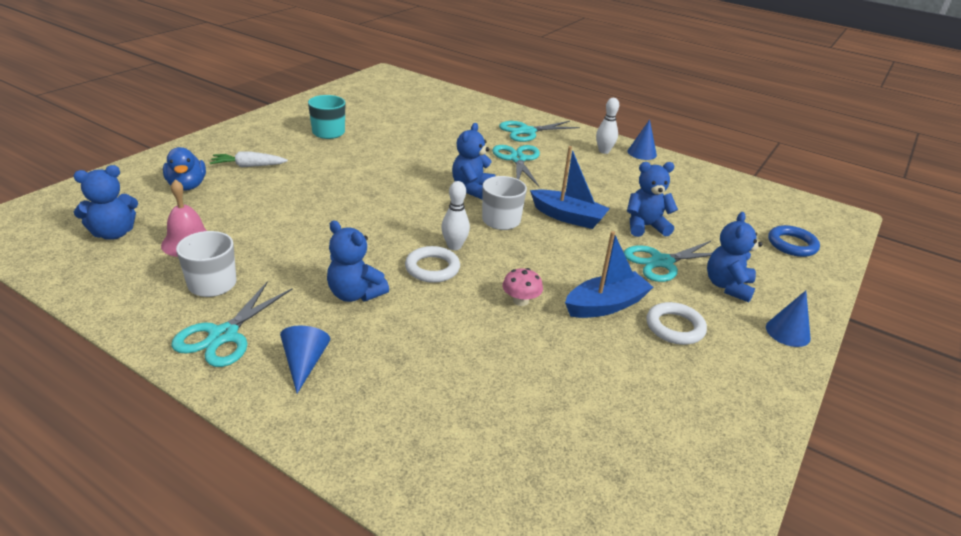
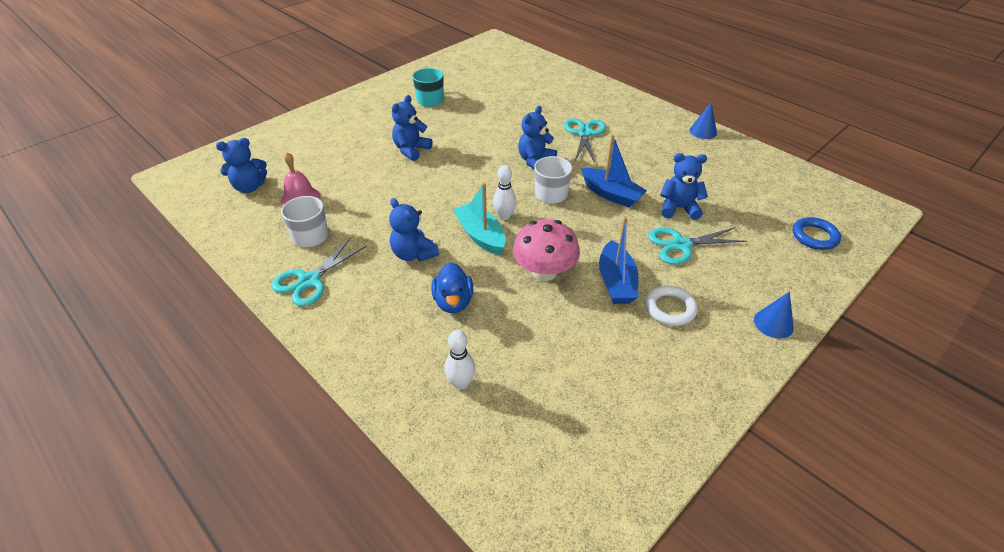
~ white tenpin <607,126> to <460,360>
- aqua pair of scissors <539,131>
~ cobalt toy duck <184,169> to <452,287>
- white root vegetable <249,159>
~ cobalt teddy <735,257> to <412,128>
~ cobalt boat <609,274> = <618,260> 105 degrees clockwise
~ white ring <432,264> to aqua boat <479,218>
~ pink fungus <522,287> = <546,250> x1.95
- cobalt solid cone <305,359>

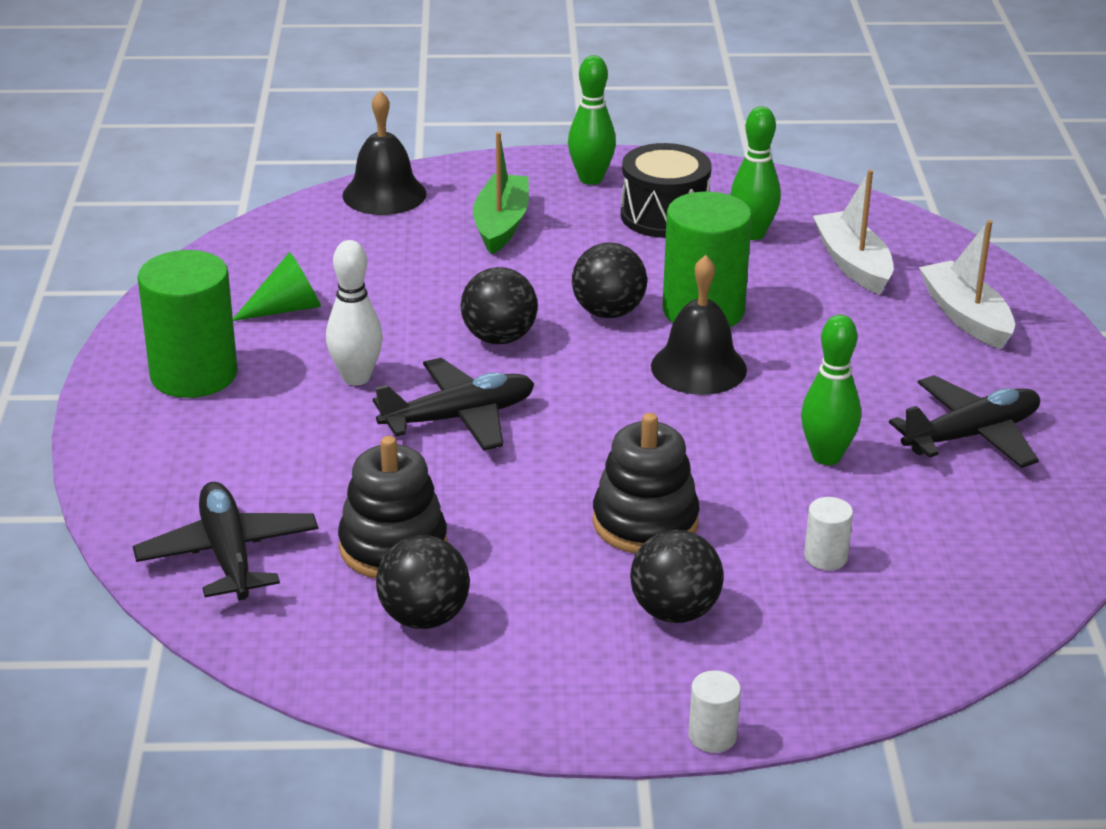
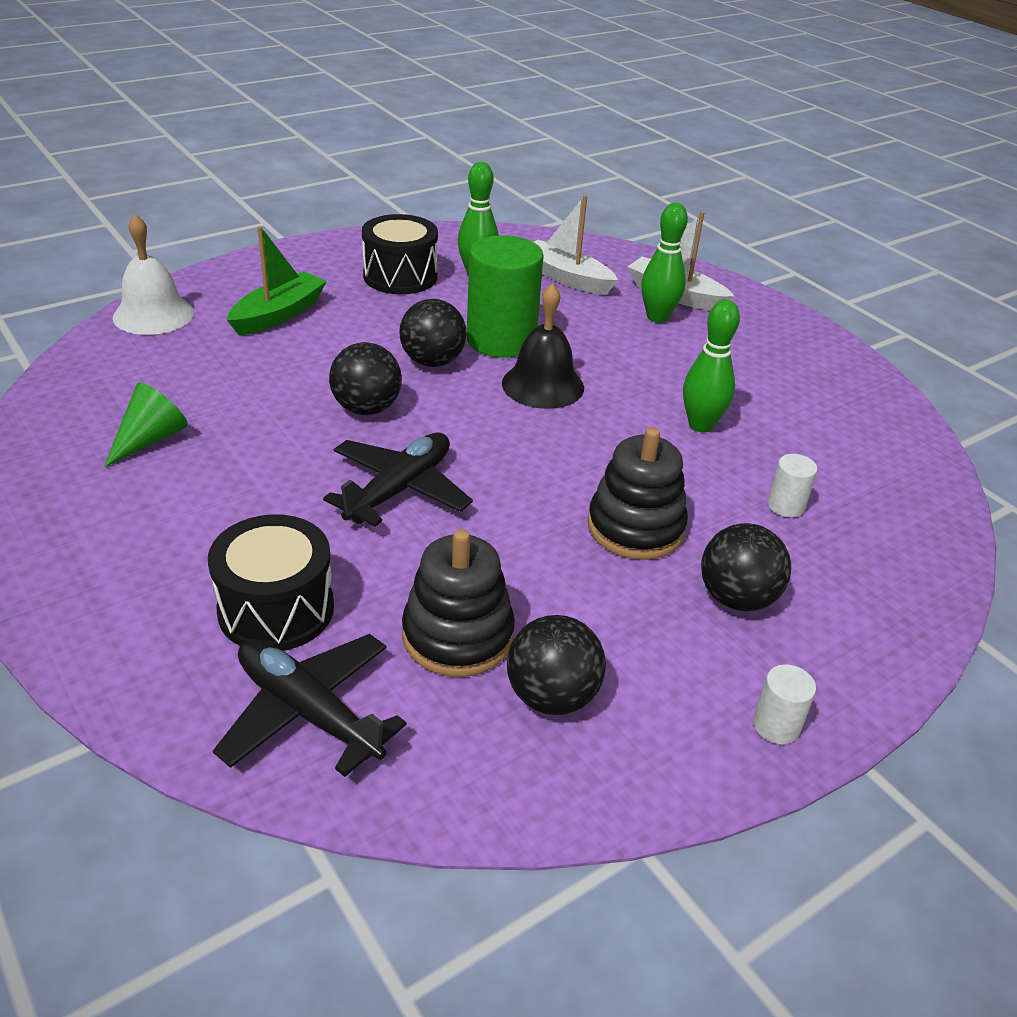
~ emerald tenpin <592,120> to <664,263>
~ jet-black hand bell <384,153> to white hand bell <153,274>
~ emerald boat <501,193> = <277,280> 60 degrees clockwise
- white tenpin <354,312>
- emerald solid cylinder <187,324>
- jet-black toy plane <964,421>
~ white solid cylinder <714,711> to <784,704>
+ jet-black drum <271,582>

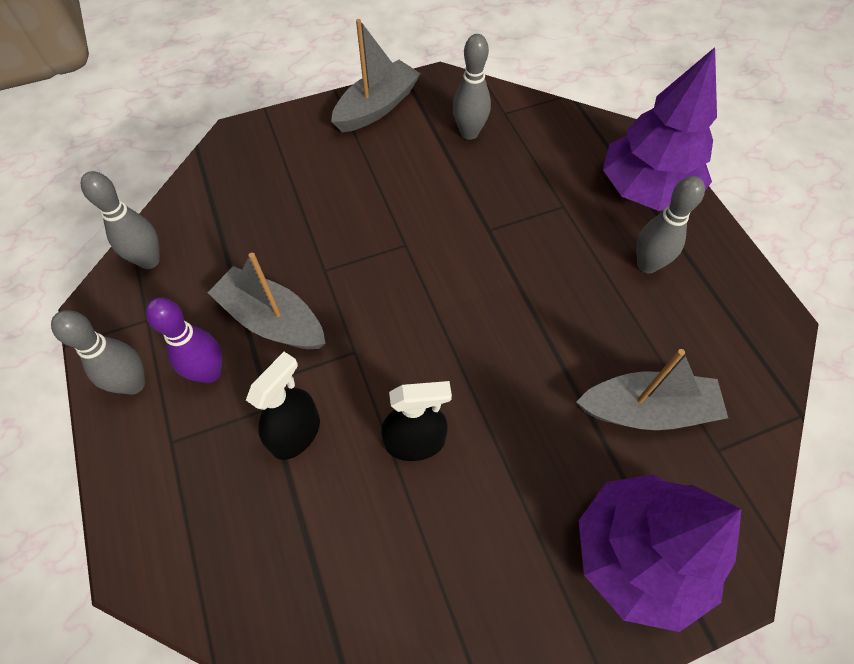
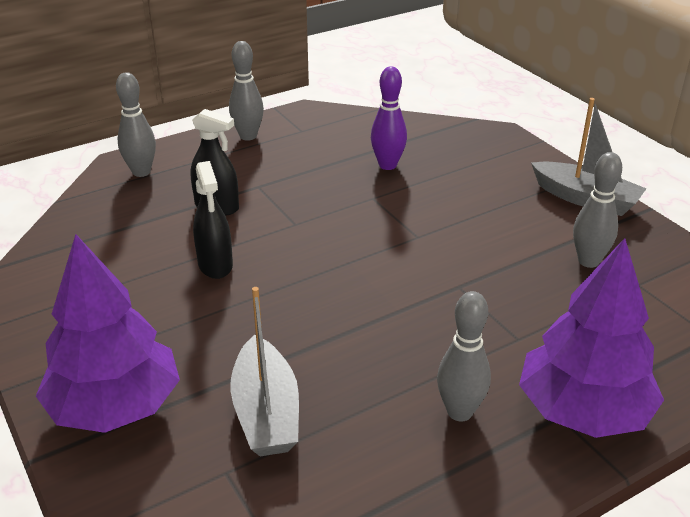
~ gray tenpin <120,220> to <136,124>
- gray boat <267,301>
~ royal purple tenpin <184,340> to <389,118>

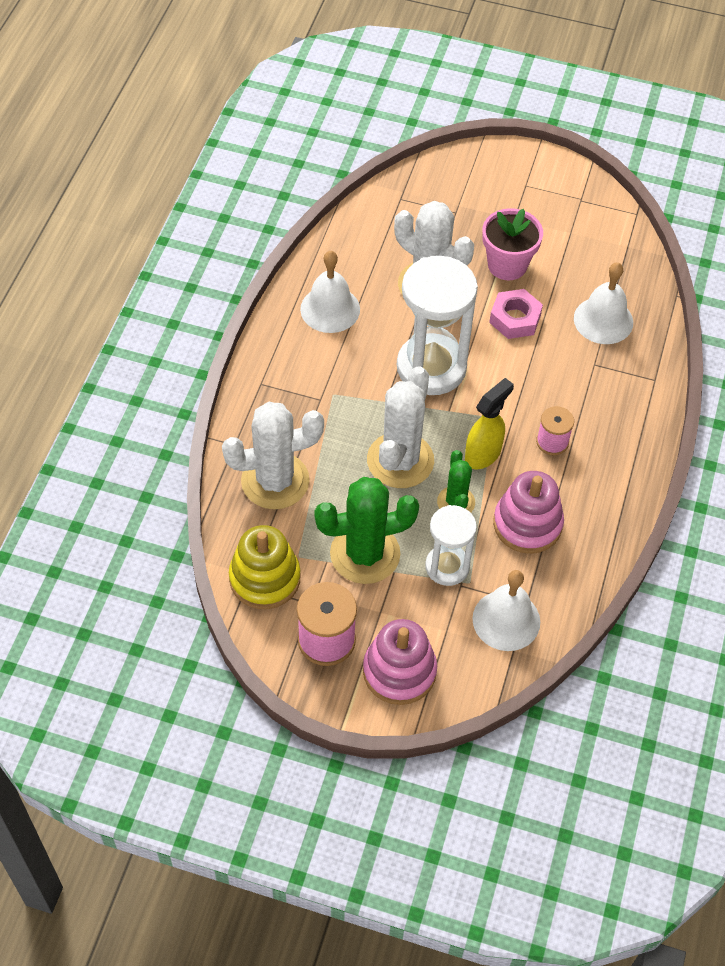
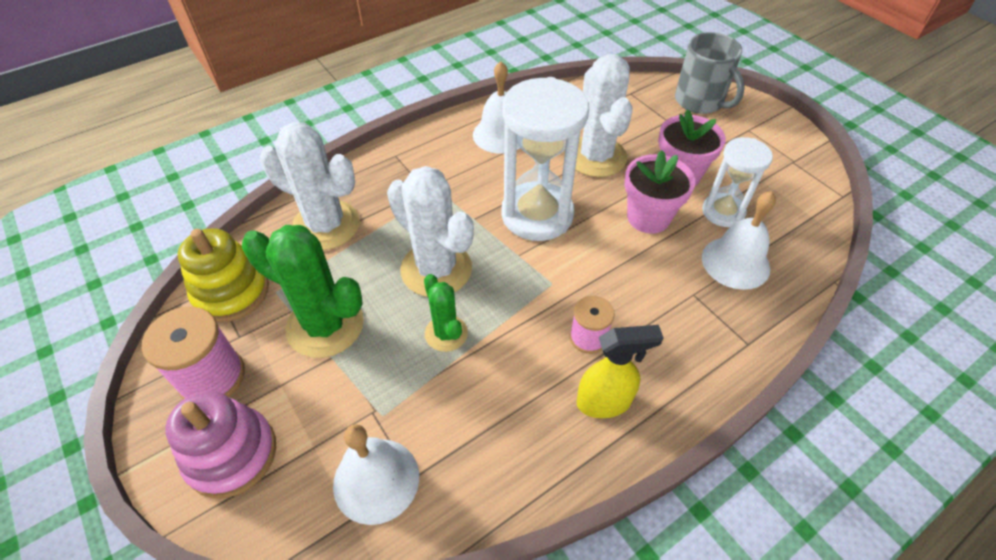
~ pink hex nut <516,314> to pink plant pot <659,192>
~ white prickly plant <400,427> = <430,231> 75 degrees clockwise
~ bright yellow sprayer <489,423> to <620,371>
~ emerald prickly plant <456,481> = <446,313> 60 degrees counterclockwise
- pink stacking rings <528,512>
~ white sandglass <451,545> to <737,182>
+ gray coffee mug <710,73>

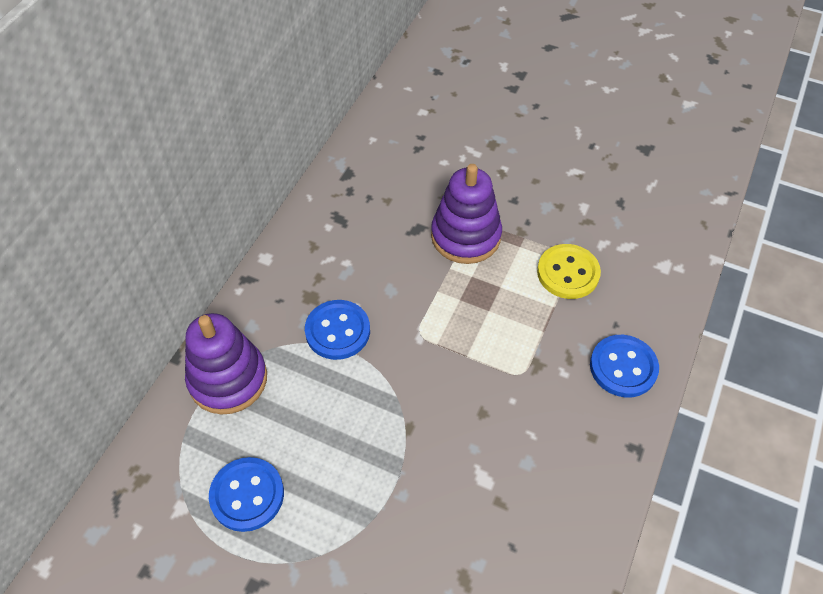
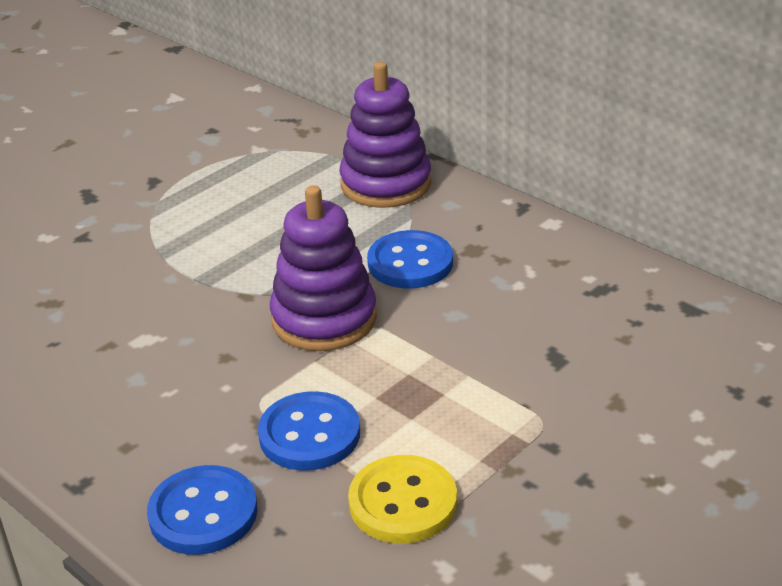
~ royal purple stacking rings <466,214> to <323,268>
~ cobalt sewing button <246,494> to <309,431>

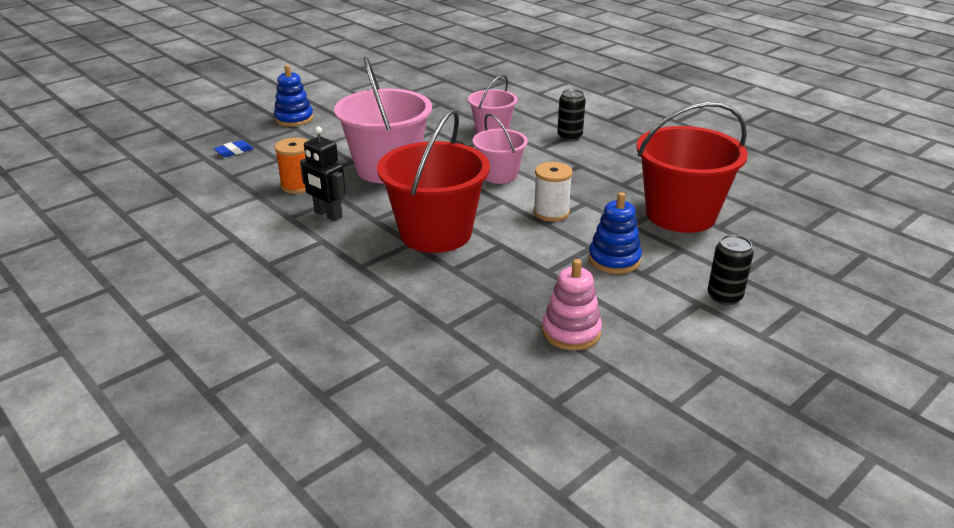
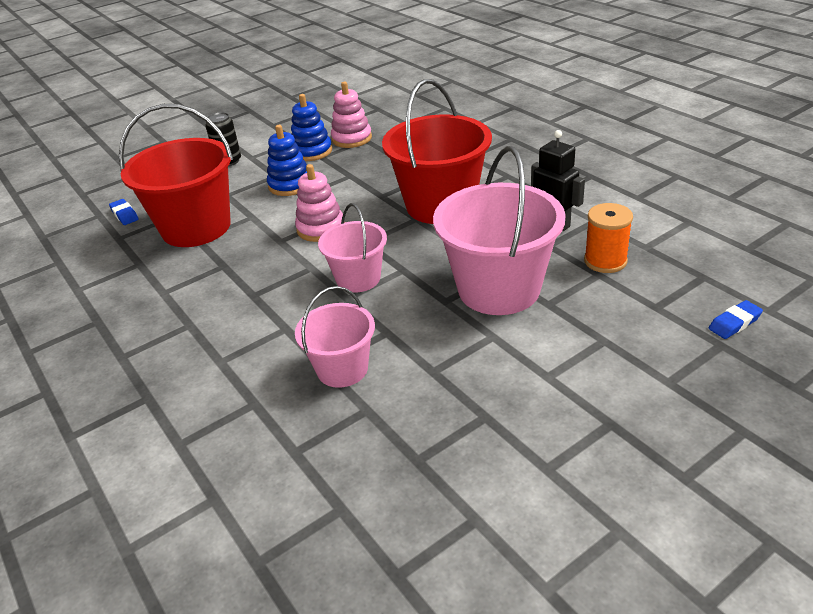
~ cobalt stacking rings <293,96> to <311,127>
- jet-black can <571,115>
~ white spool <553,192> to pink stacking rings <320,203>
+ cobalt eraser <124,212>

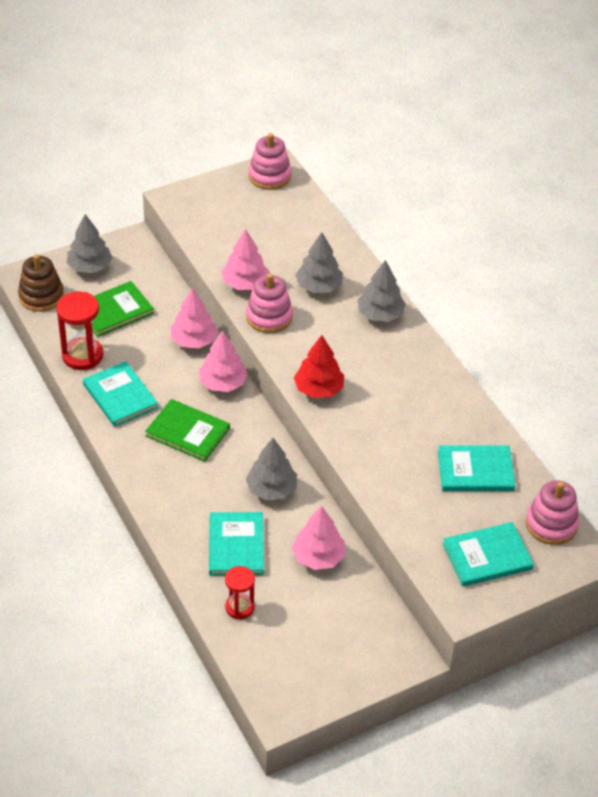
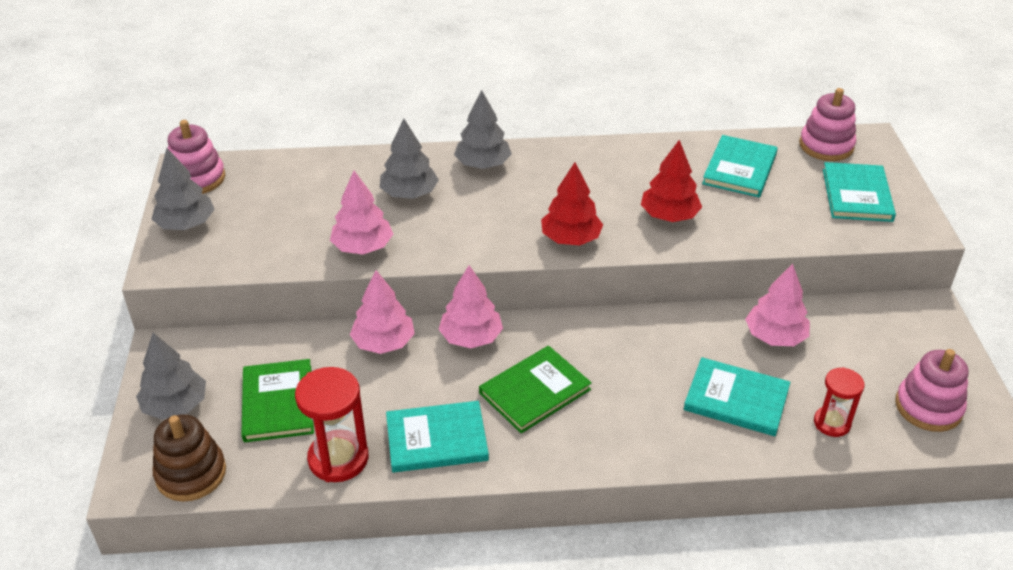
~ pink stacking rings <269,303> to <932,390>
~ gray toy tree <271,469> to <183,189>
+ scarlet toy tree <671,181>

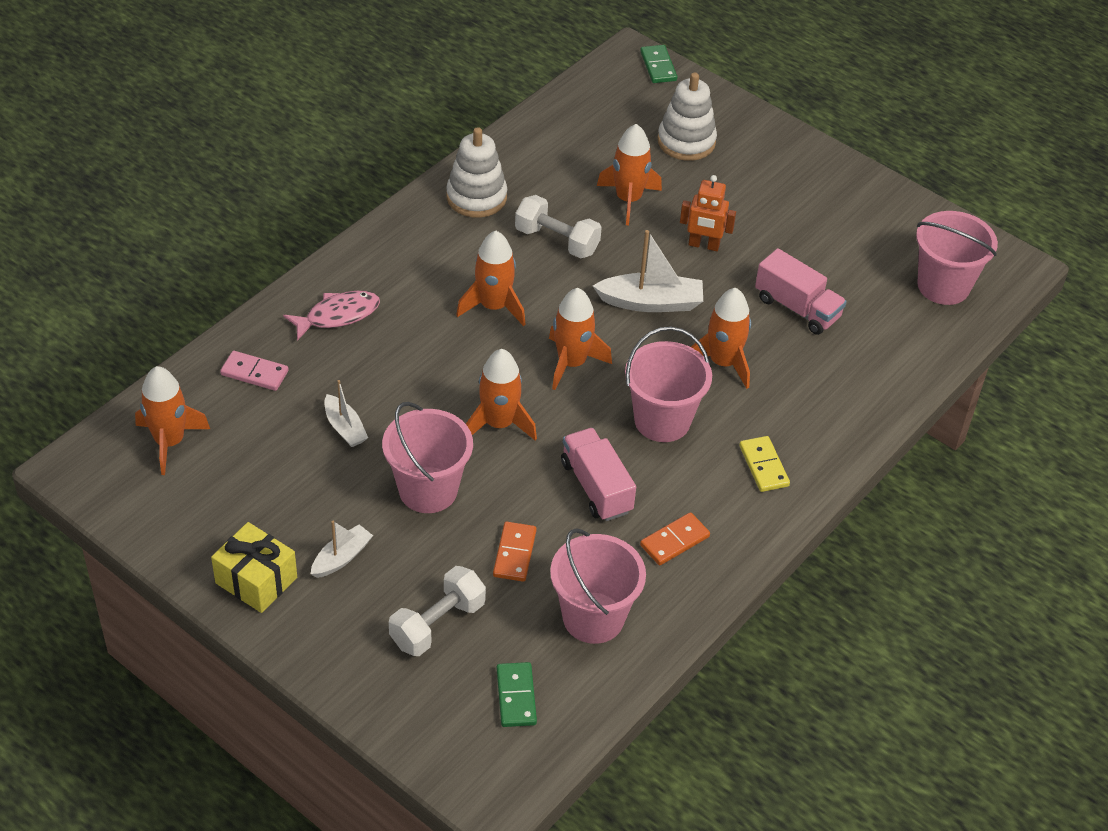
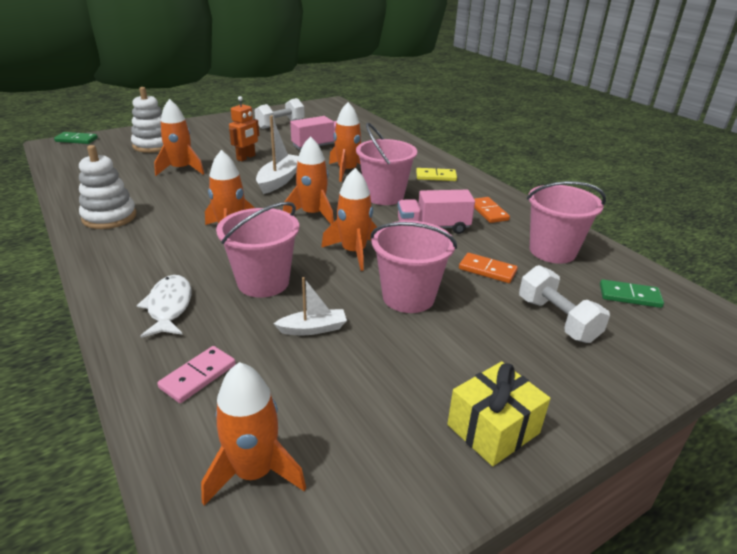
~ white hand weight <558,227> to <279,113>
~ pink pail <957,258> to <257,250>
~ pink fish <331,316> to white fish <164,306>
- white boat <342,549>

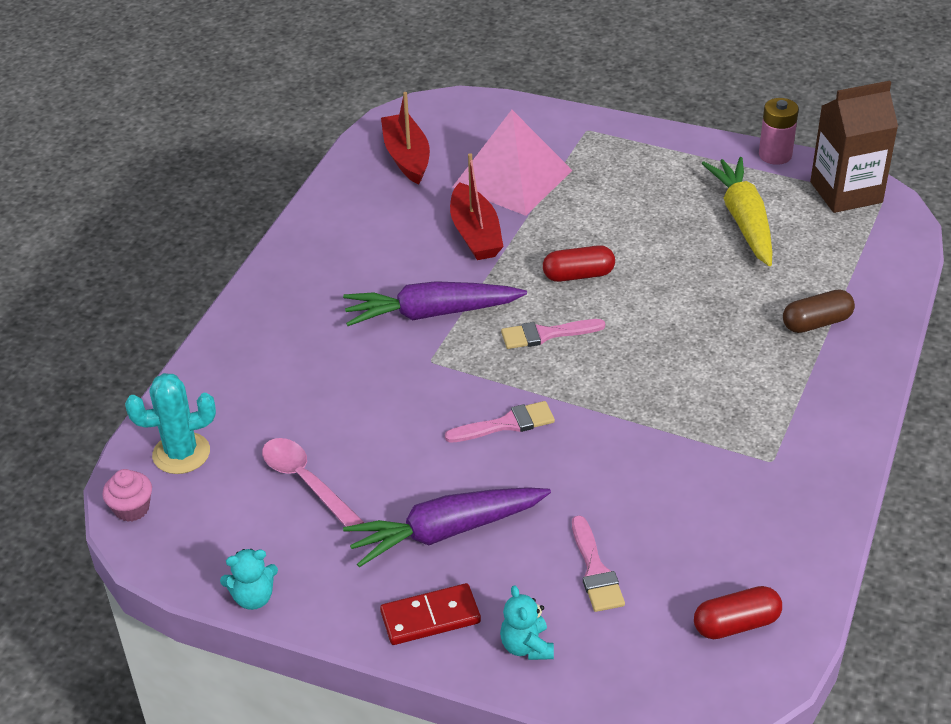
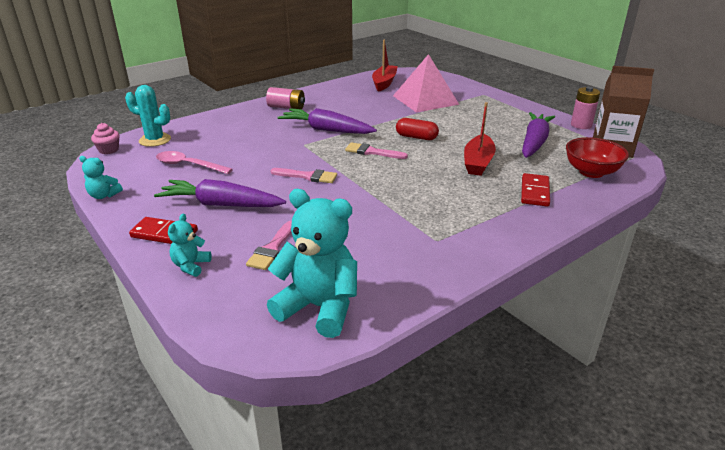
~ scarlet boat <477,206> to <480,139>
~ bright yellow root vegetable <737,211> to royal purple root vegetable <538,135>
~ dark brown pill <819,311> to scarlet domino tile <535,190>
~ pink tablespoon <313,485> = <194,162> 60 degrees counterclockwise
~ scarlet pill <738,612> to aqua teddy <312,263>
+ pink battery <285,98>
+ scarlet bowl <597,157>

